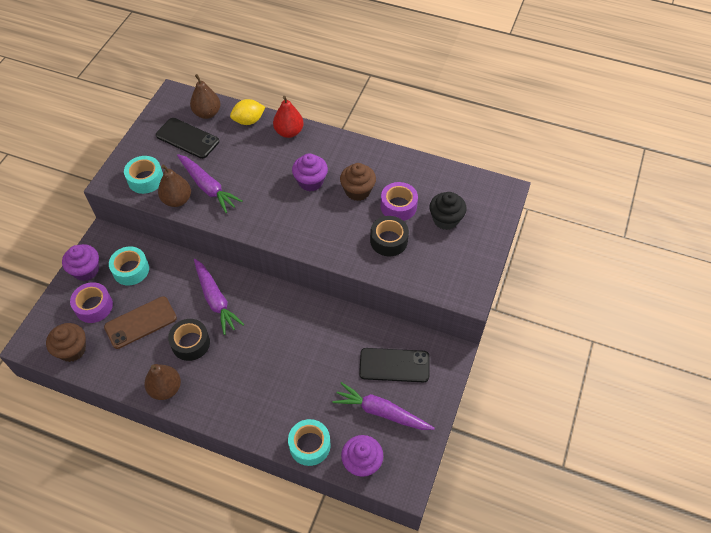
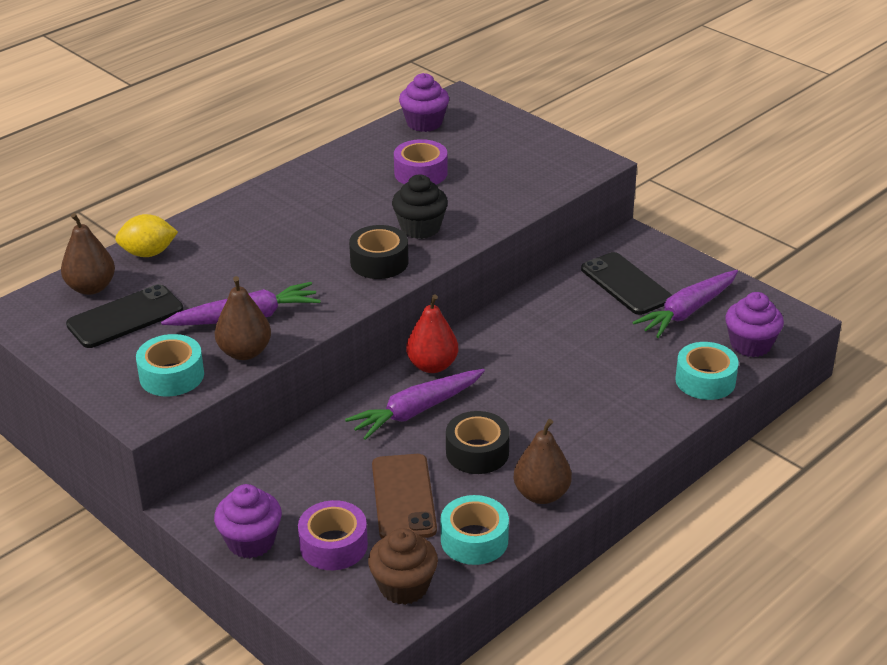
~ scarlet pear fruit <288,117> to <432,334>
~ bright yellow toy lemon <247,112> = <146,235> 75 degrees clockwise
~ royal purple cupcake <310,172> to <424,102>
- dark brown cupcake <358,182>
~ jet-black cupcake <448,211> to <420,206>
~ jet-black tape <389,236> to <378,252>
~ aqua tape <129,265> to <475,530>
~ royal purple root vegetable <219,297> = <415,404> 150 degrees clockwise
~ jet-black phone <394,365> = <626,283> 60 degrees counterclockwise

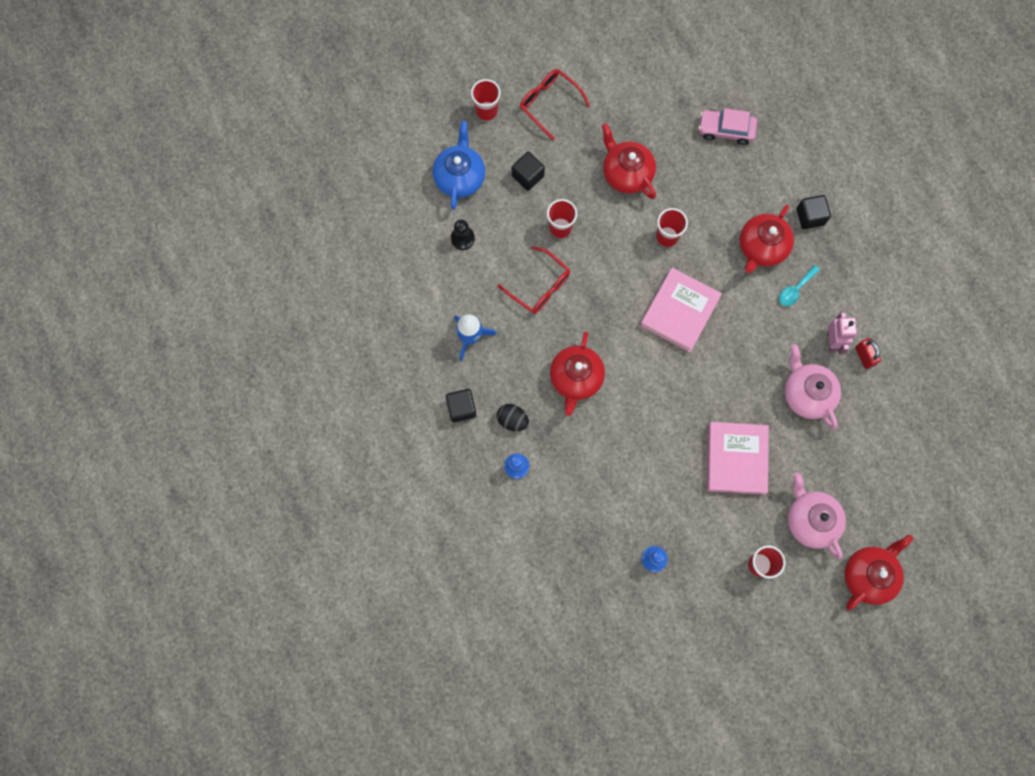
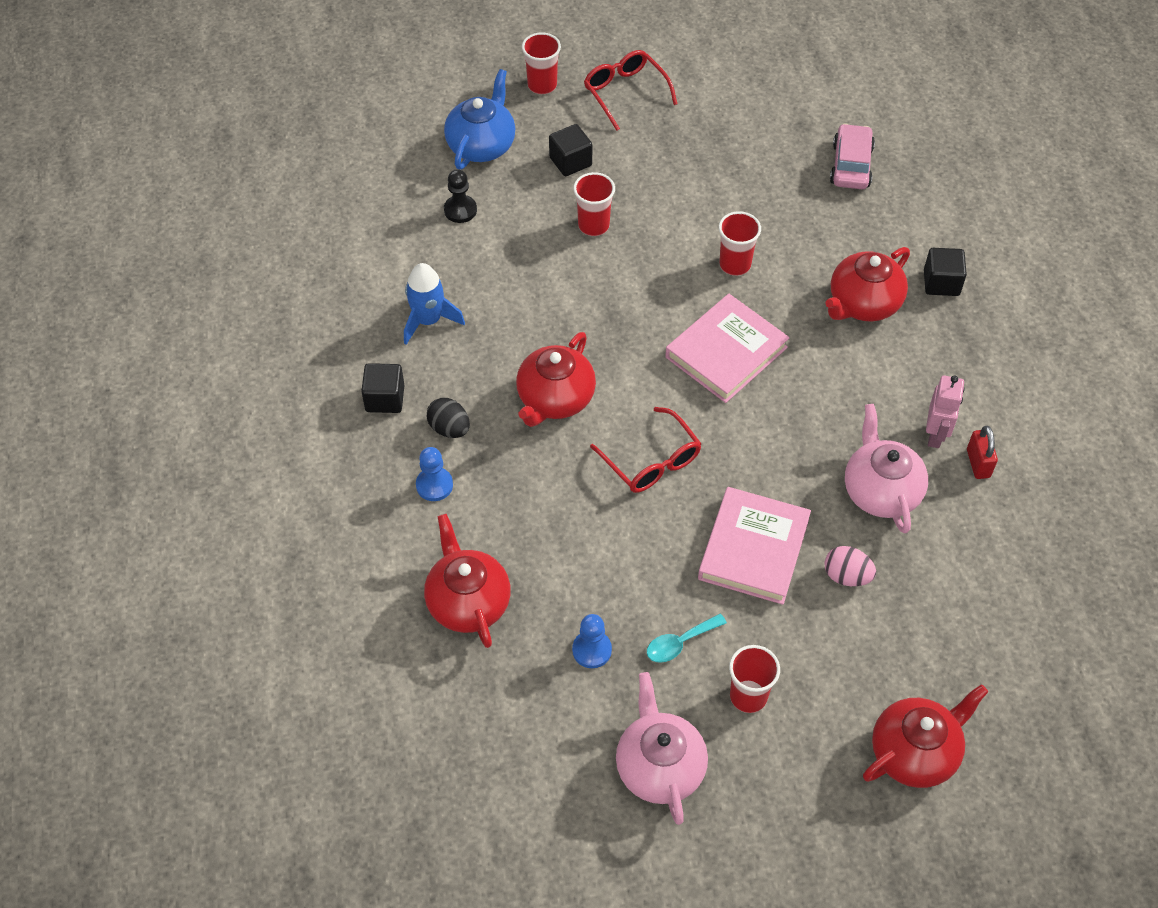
~ pink toy car <727,126> = <852,156> 75 degrees clockwise
~ scarlet china teapot <629,161> to <467,581>
~ scarlet spectacles <534,280> to <646,450>
~ aqua tablespoon <799,285> to <687,638>
~ pink china teapot <817,516> to <662,748>
+ pink toy egg <850,566>

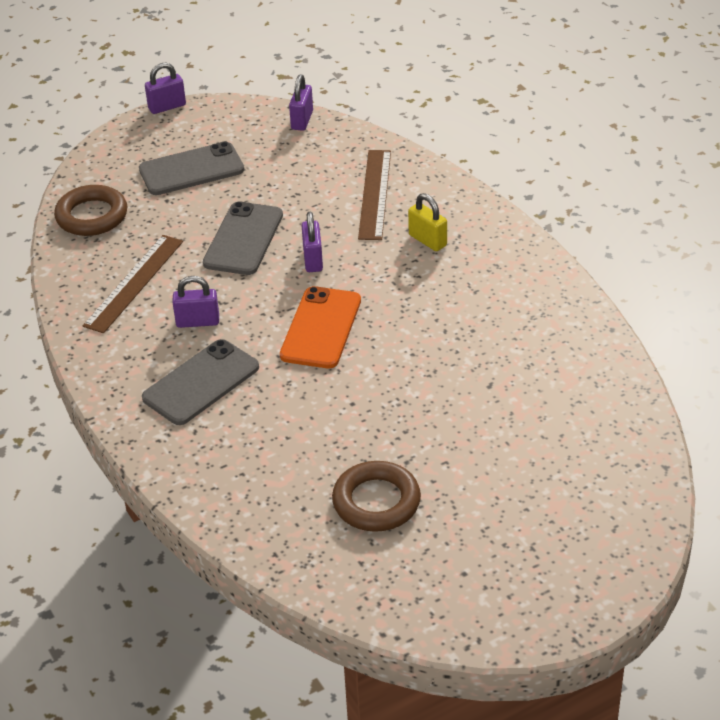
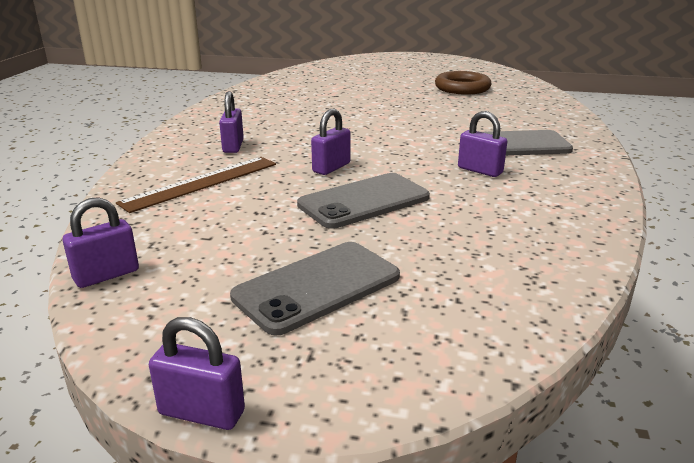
~ gray phone <191,168> = <315,288> 60 degrees counterclockwise
- dark brown ring <90,210>
~ bright yellow small lock <427,222> to royal purple small lock <231,122>
- dark brown measuring stick <132,284>
- bright orange phone <320,327>

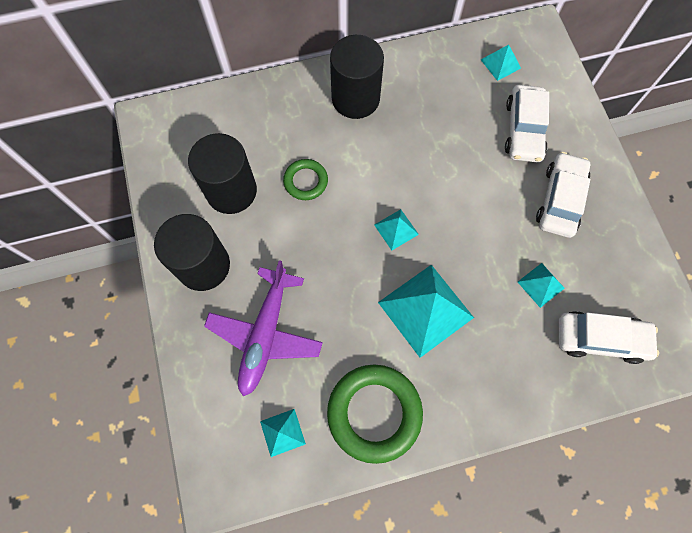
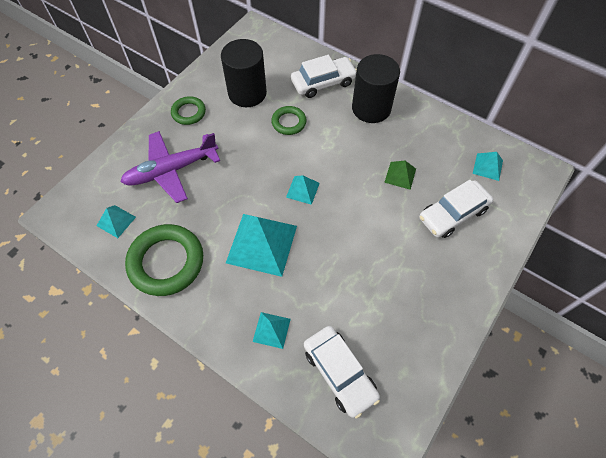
~ white toy car <563,195> to <324,76>
~ jet-black solid cylinder <192,252> to emerald ring <188,110>
~ aqua pyramid <541,285> to <272,330>
+ emerald pyramid <400,175>

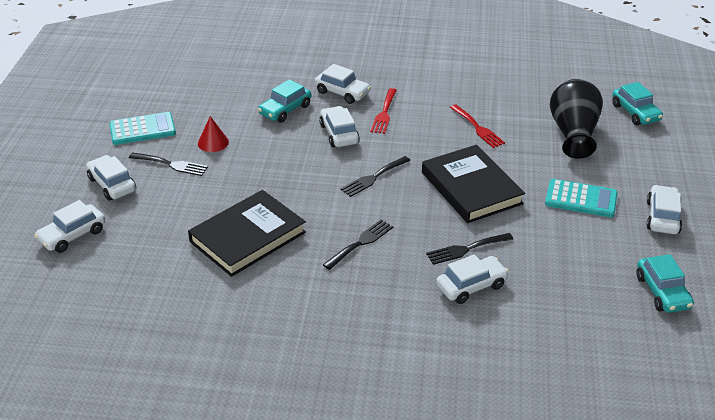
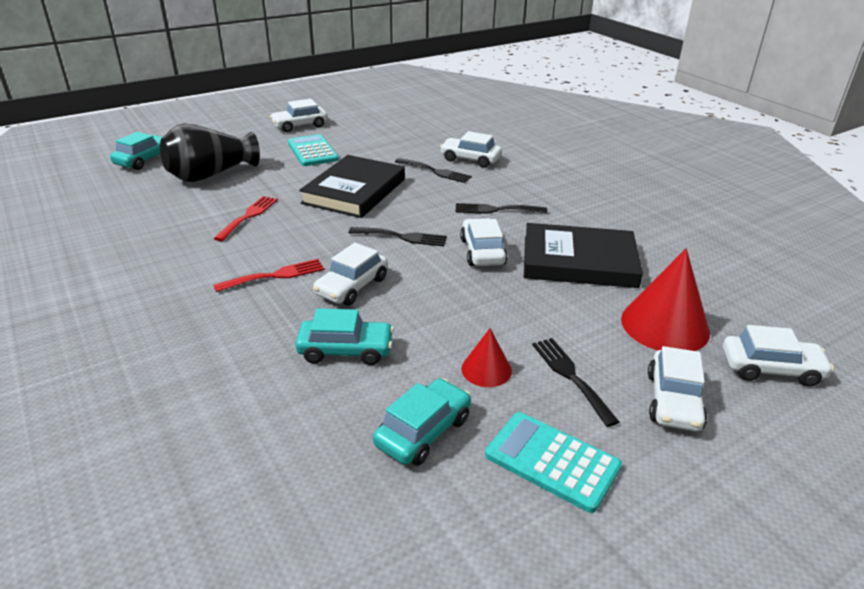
~ white toy car <343,84> to <483,242>
~ aqua toy car <665,283> to <422,422>
+ scarlet solid cone <665,299>

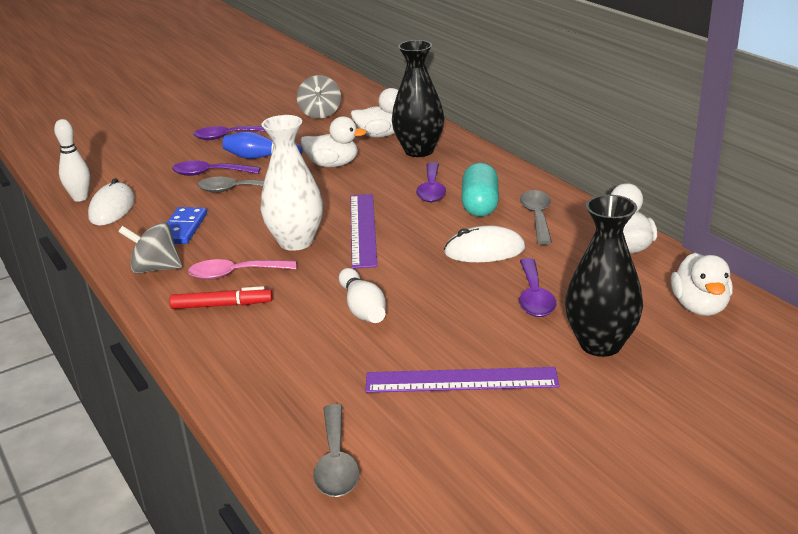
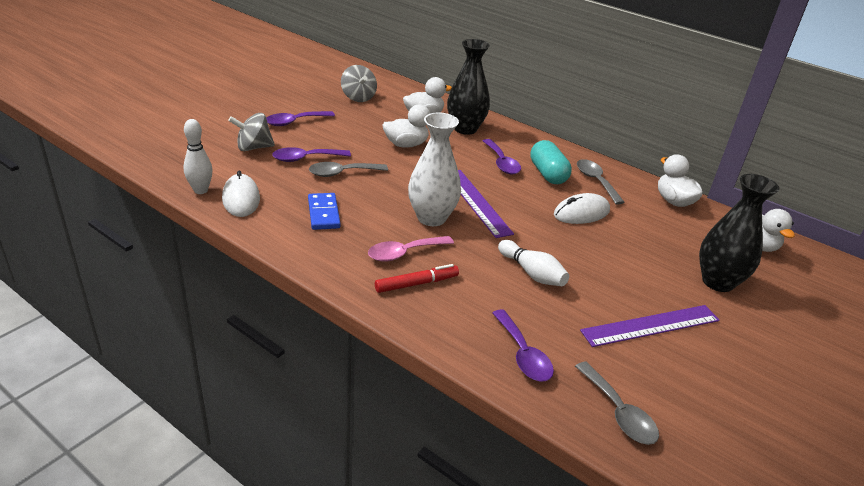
- cobalt tenpin <263,145>
~ gray spinning top <150,248> to <251,132>
~ royal purple tablespoon <537,287> to <523,345>

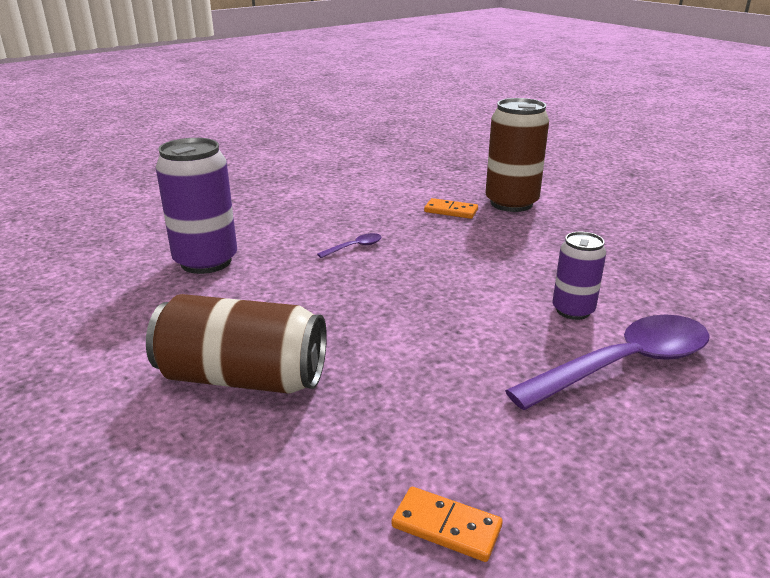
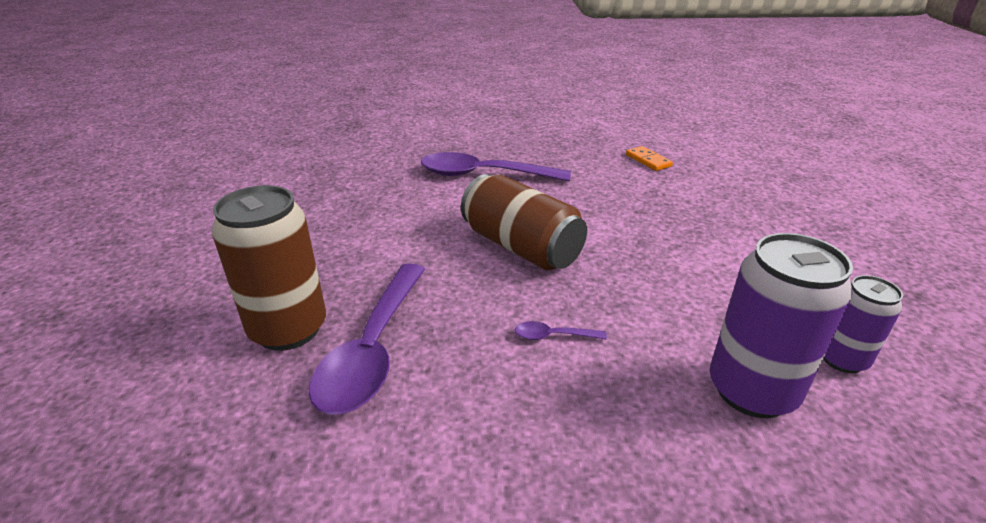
~ bright orange domino tile <451,208> to royal purple tablespoon <367,339>
~ royal purple can <579,276> to <863,324>
~ dark brown can <236,344> to <524,222>

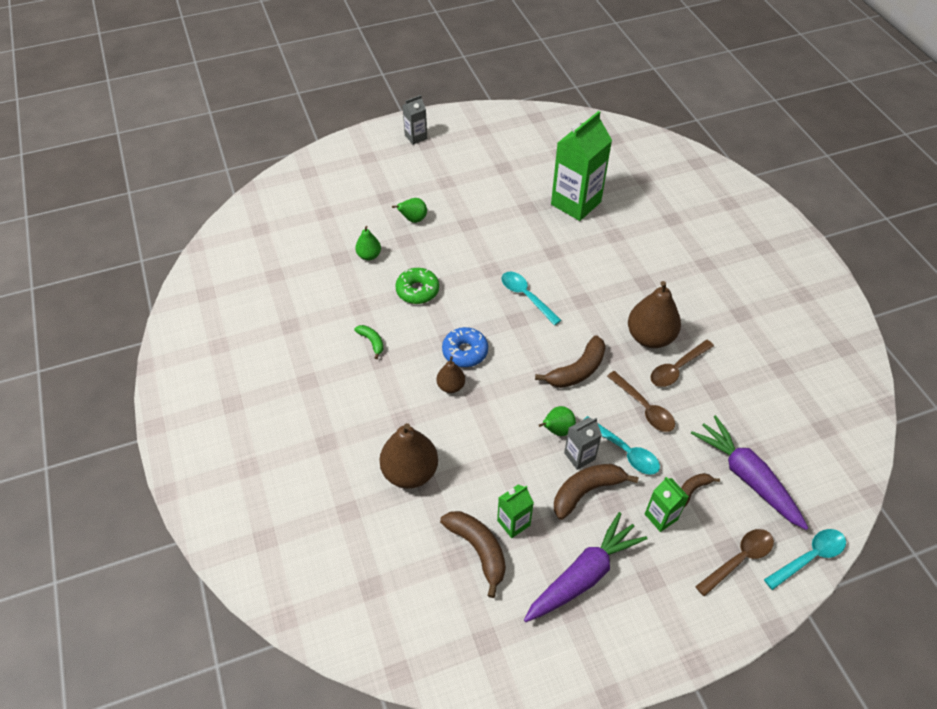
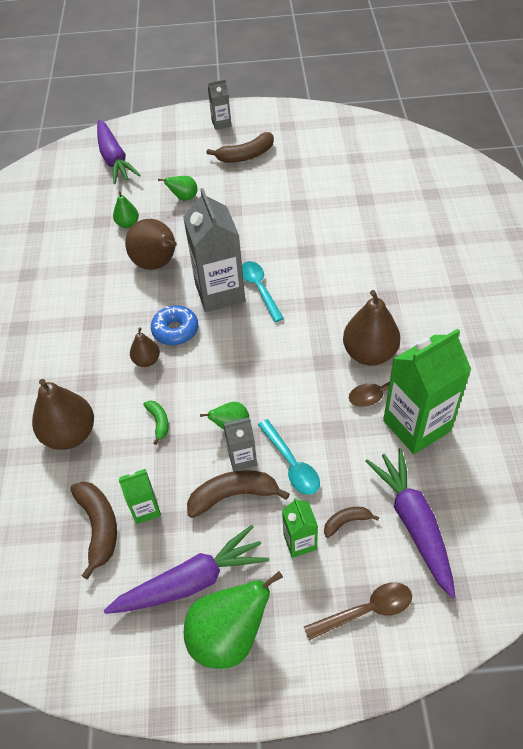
~ emerald carton <581,166> to <427,391>
~ emerald donut <417,286> to dark brown pear fruit <151,244>
~ emerald toy banana <368,342> to <156,423>
~ dark brown toy banana <570,361> to <240,147>
- dark brown tablespoon <641,401>
- aqua tablespoon <805,559>
+ royal purple root vegetable <119,152>
+ gray carton <214,250>
+ emerald pear fruit <233,620>

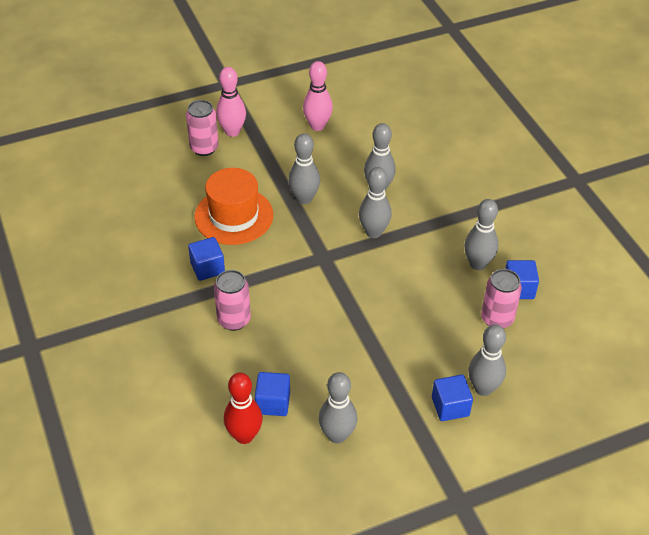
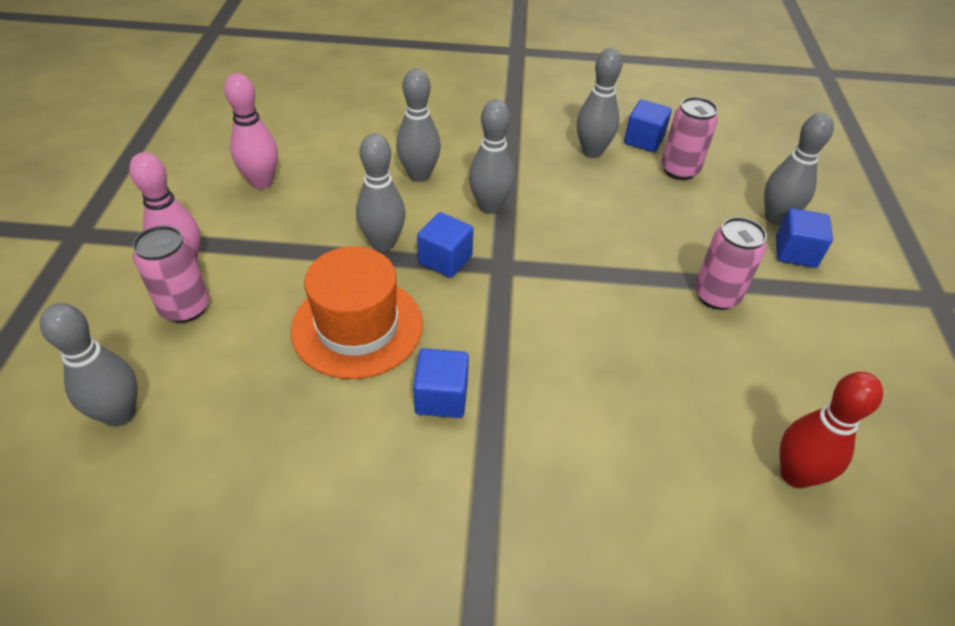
~ pink can <232,300> to <731,263>
~ cobalt cube <272,394> to <445,245>
~ gray tenpin <338,408> to <89,365>

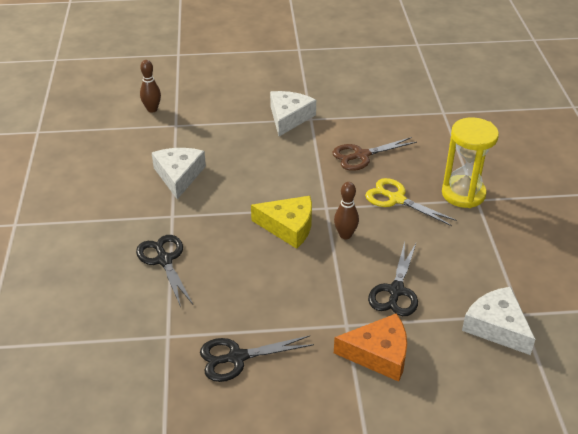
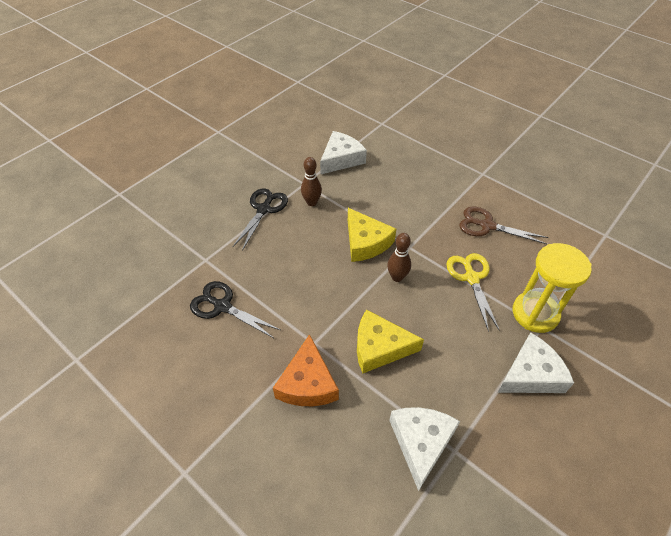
~ dark brown tenpin <150,86> to <311,181>
~ white cheese <293,113> to <535,362>
~ jet-black pair of scissors <393,279> to bright yellow cheese <390,341>
~ bright orange cheese <370,347> = <306,370> 45 degrees clockwise

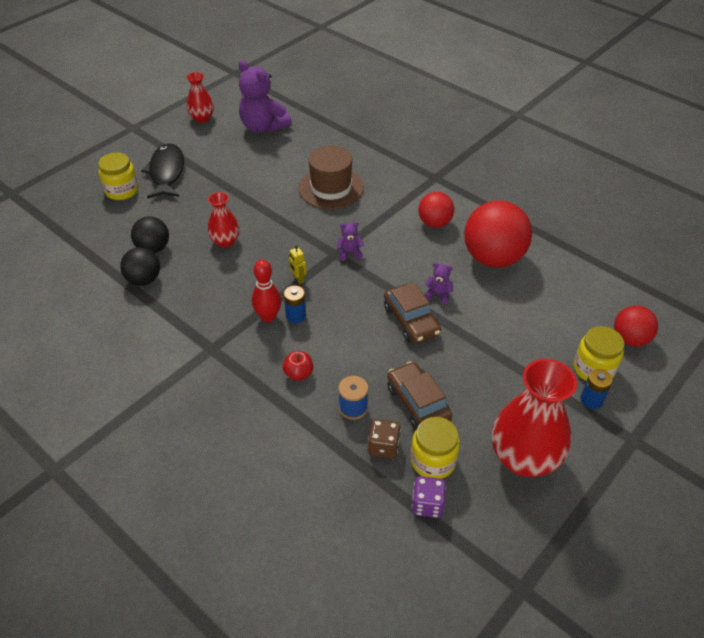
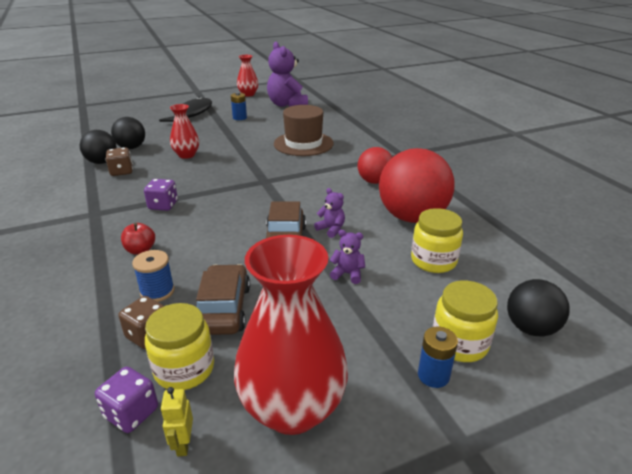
~ bright yellow jar <118,176> to <437,240>
~ royal purple teddy <350,241> to <347,257>
~ bright yellow robot figure <298,265> to <177,421>
~ scarlet tenpin <266,291> to royal purple dice <161,195>
~ cobalt battery <295,304> to <239,106>
~ scarlet sphere <636,326> to jet-black sphere <538,307>
+ dark brown dice <119,161>

